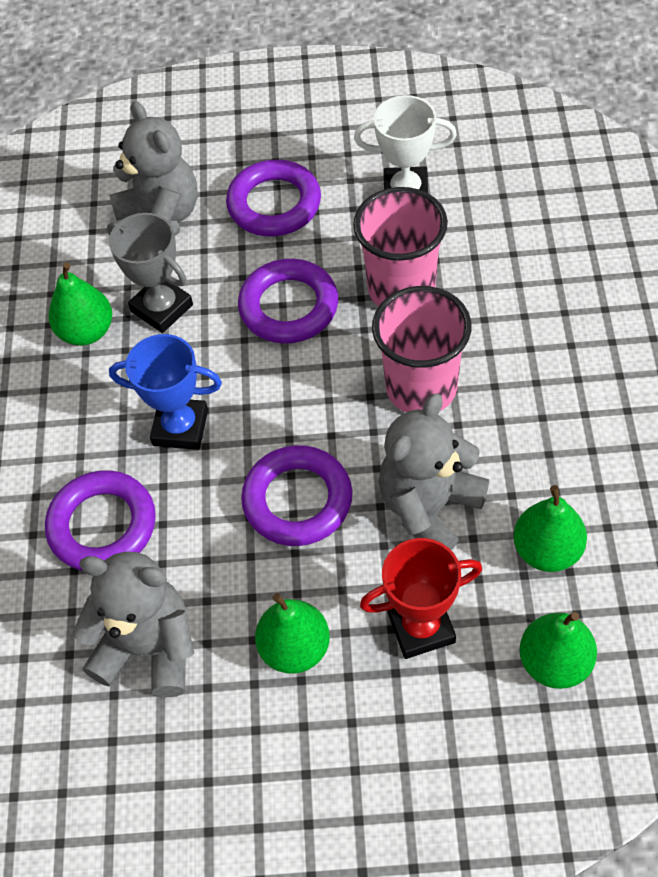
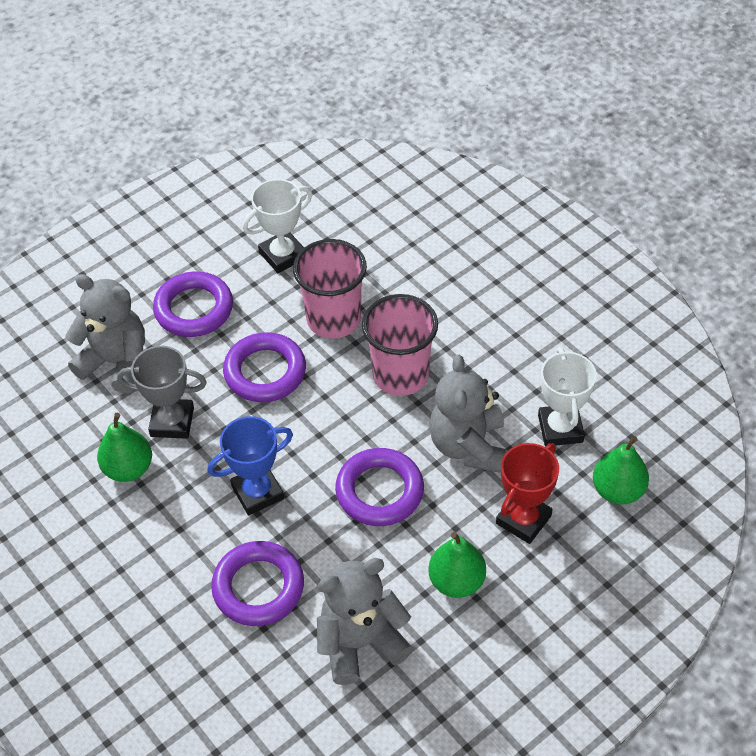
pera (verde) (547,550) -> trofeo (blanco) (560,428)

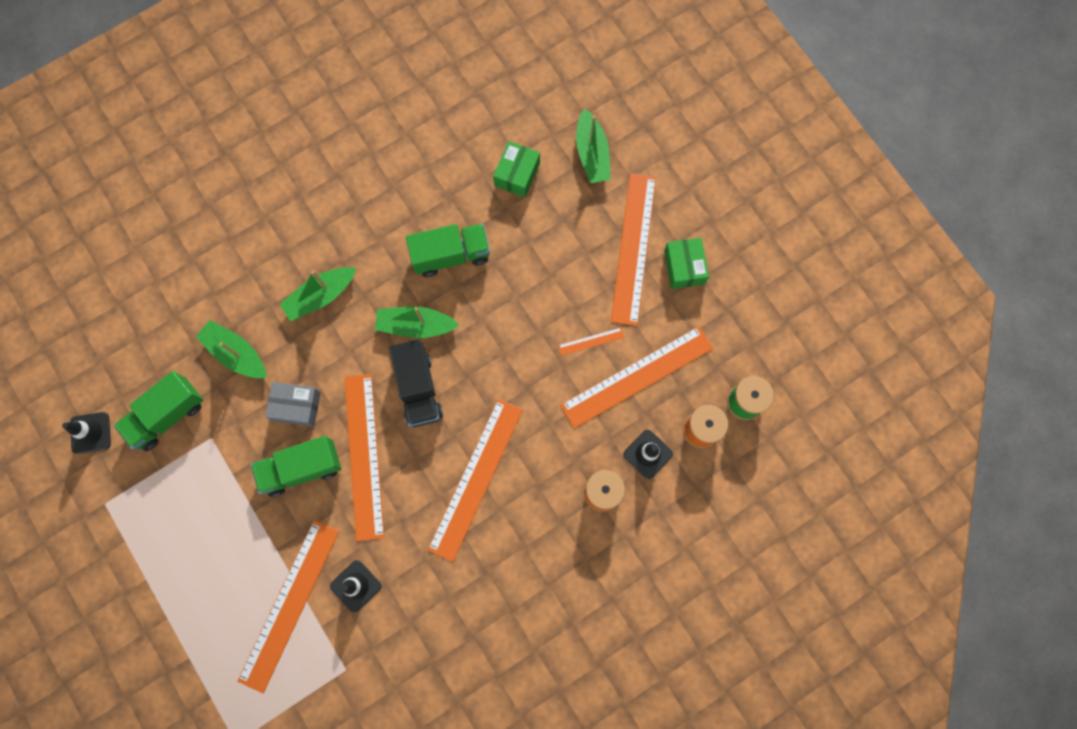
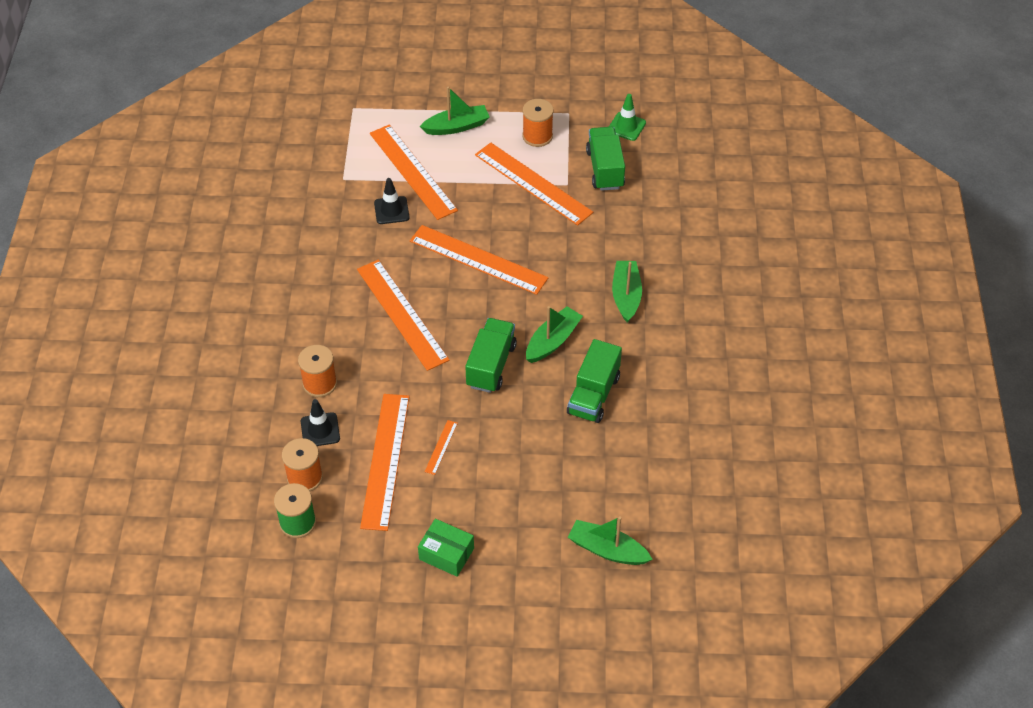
cono de tráfico (negro) (90,433) -> cono de tráfico (verde) (626,126)
barco (verde) (236,353) -> barco (verde) (456,126), relocated
camión (verde) (301,468) -> camión (verde) (491,365), relocated
caja (gris) (296,406) -> none
camión (negro) (418,389) -> none
caja (verde) (517,174) -> none
regla (naranja) (633,248) -> regla (naranja) (533,183), relocated
none -> carrete (naranja) (537,136)

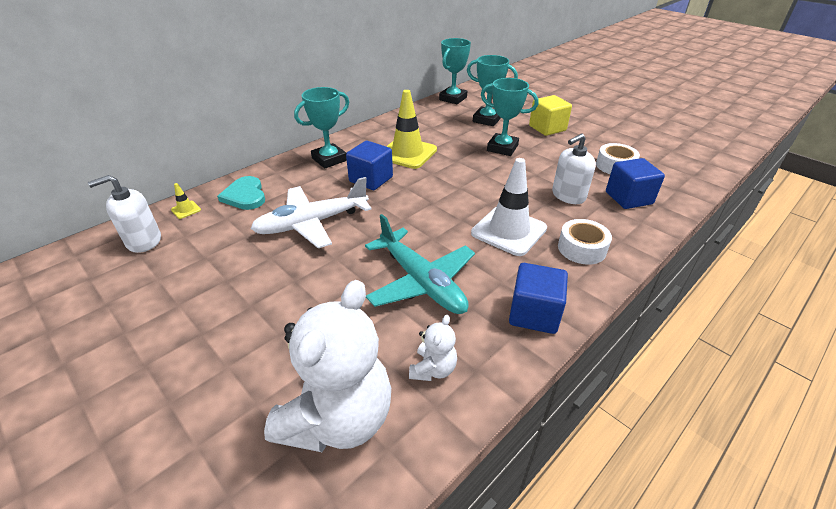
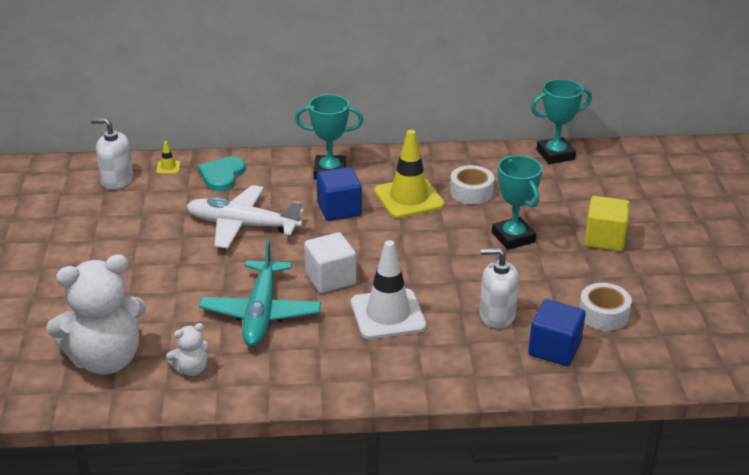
trofeo (turquesa) (487,120) -> none
cubo (azul) (534,314) -> none
cinta adhesiva (blanco) (581,248) -> cinta adhesiva (blanco) (471,192), relocated
none -> cubo (blanco) (330,278)

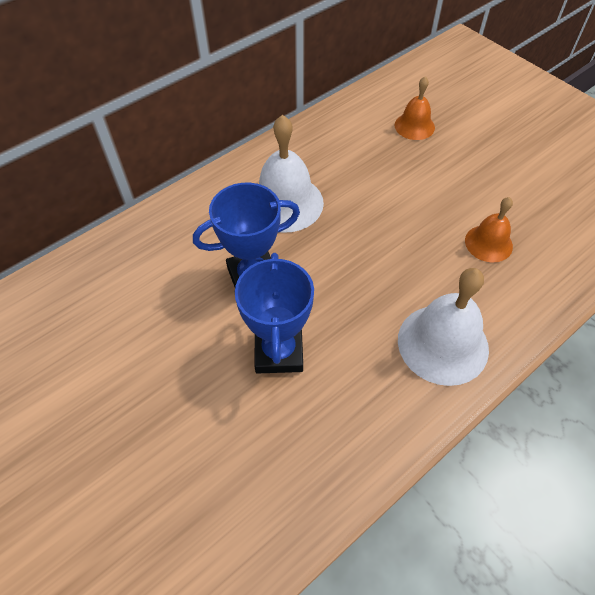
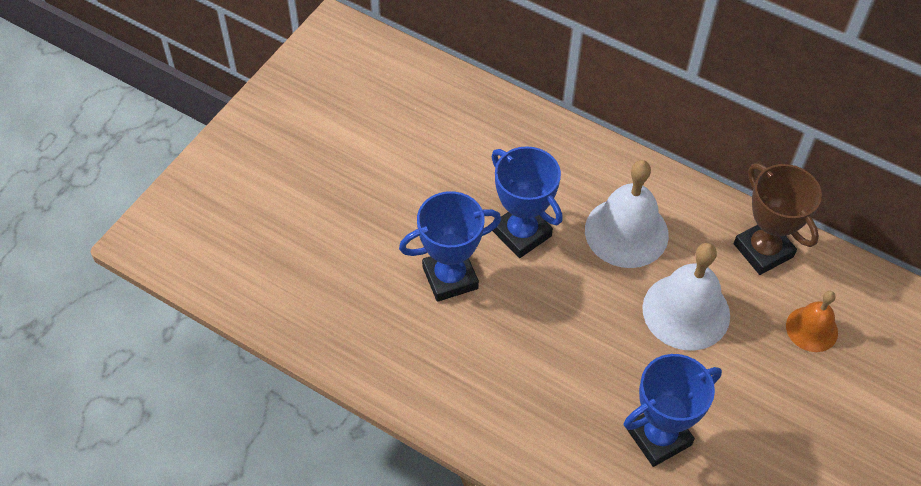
campana (blanco) (443,344) -> campana (blanco) (686,311), relocated
campana (naranja) (488,243) -> trofeo (azul) (658,437)
none -> trofeo (marrón) (763,250)

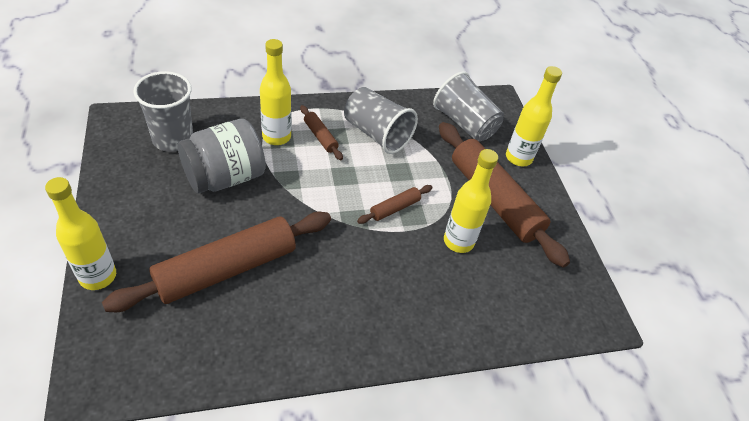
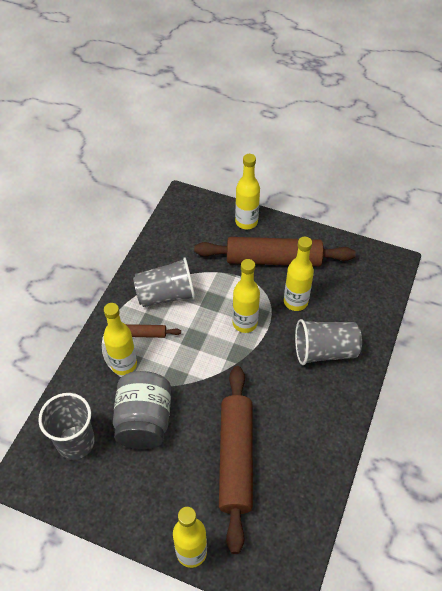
rodillo (marrón) (395,208) -> botella (amarillo) (245,323)
vaso (gris) (465,123) -> vaso (gris) (325,351), relocated

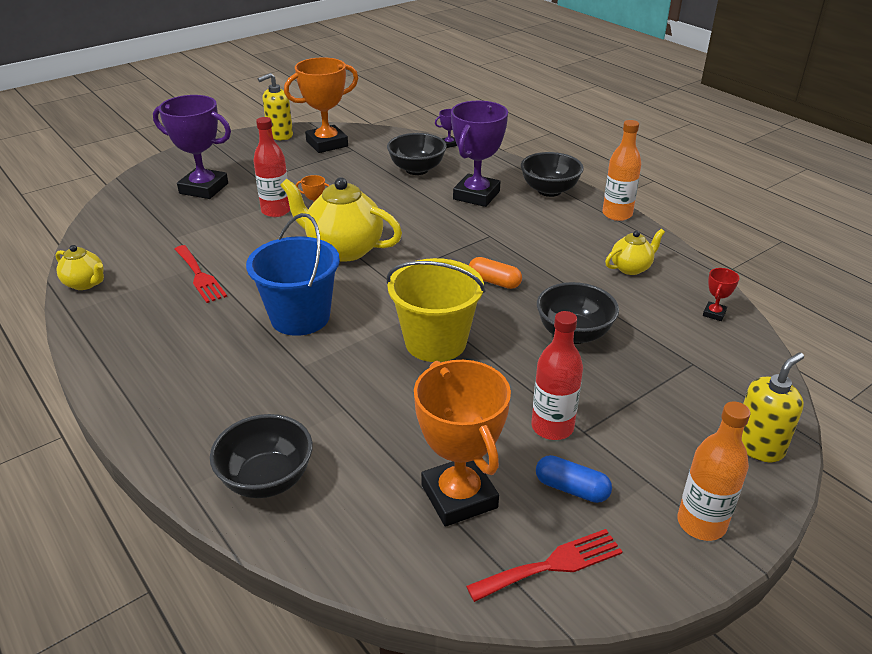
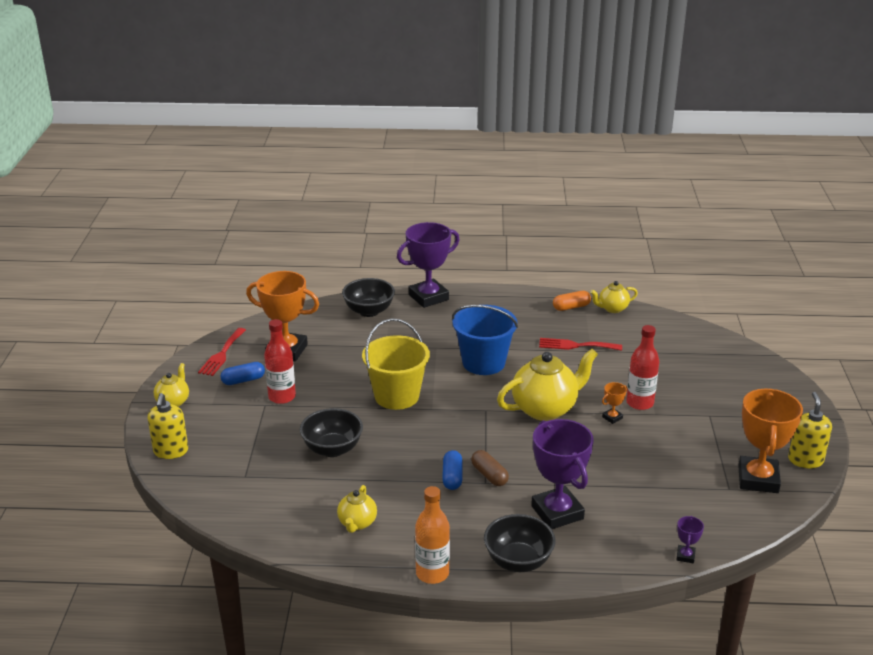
trofeo (morado) (204,188) -> trofeo (morado) (428,297), relocated
cuenco (negro) (417,169) -> none
cápsula (naranja) (494,281) -> cápsula (naranja) (571,307), relocated
botella (naranja) (701,523) -> tetera (amarillo) (173,402)
trofeo (rojo) (714,313) -> none
none -> cápsula (azul) (452,477)
none -> cápsula (marrón) (489,475)

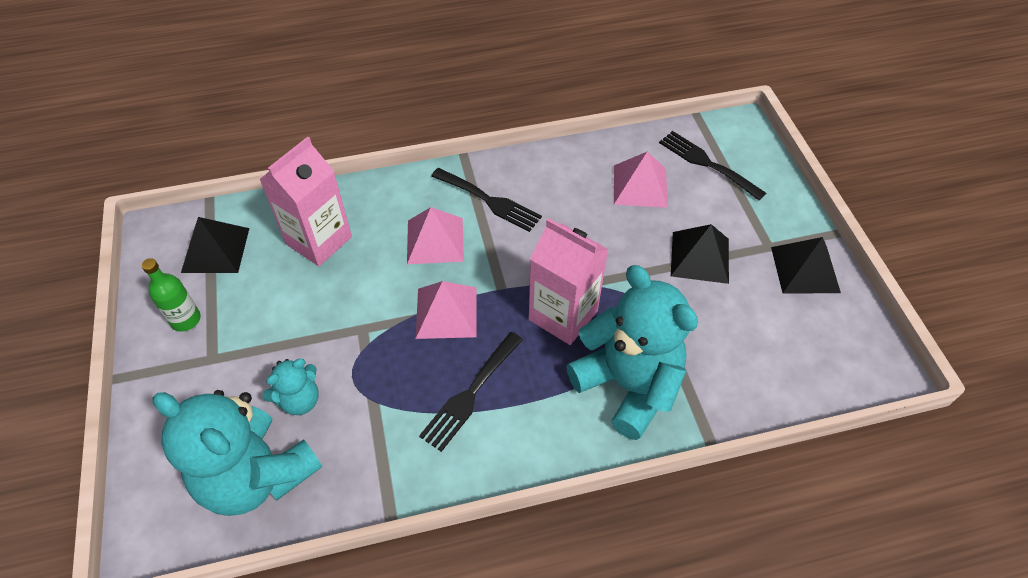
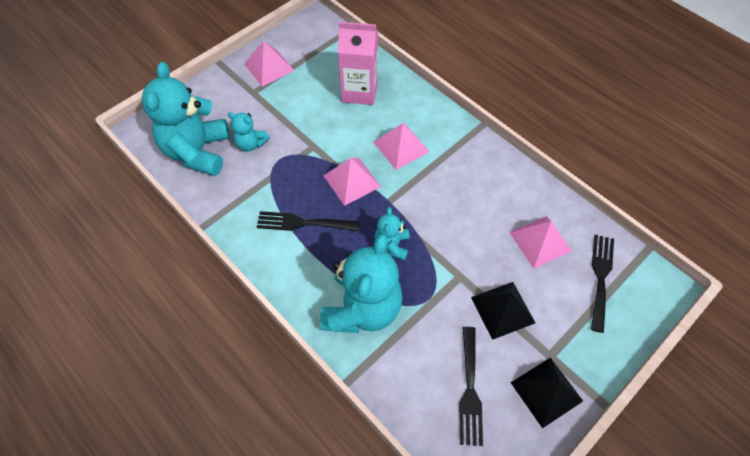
botella (verde) (185,319) -> pirámide (rosa) (269,67)
pirámide (negro) (215,250) -> none
tenedor (negro) (489,201) -> tenedor (negro) (470,390), relocated
cartón de leche (rosa) (563,315) -> osito (turquesa) (392,245)

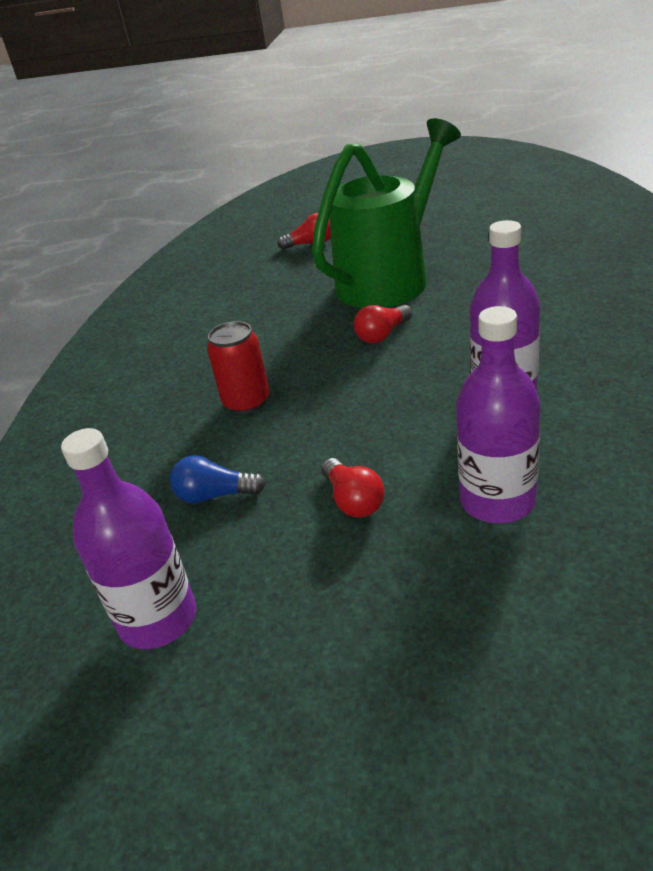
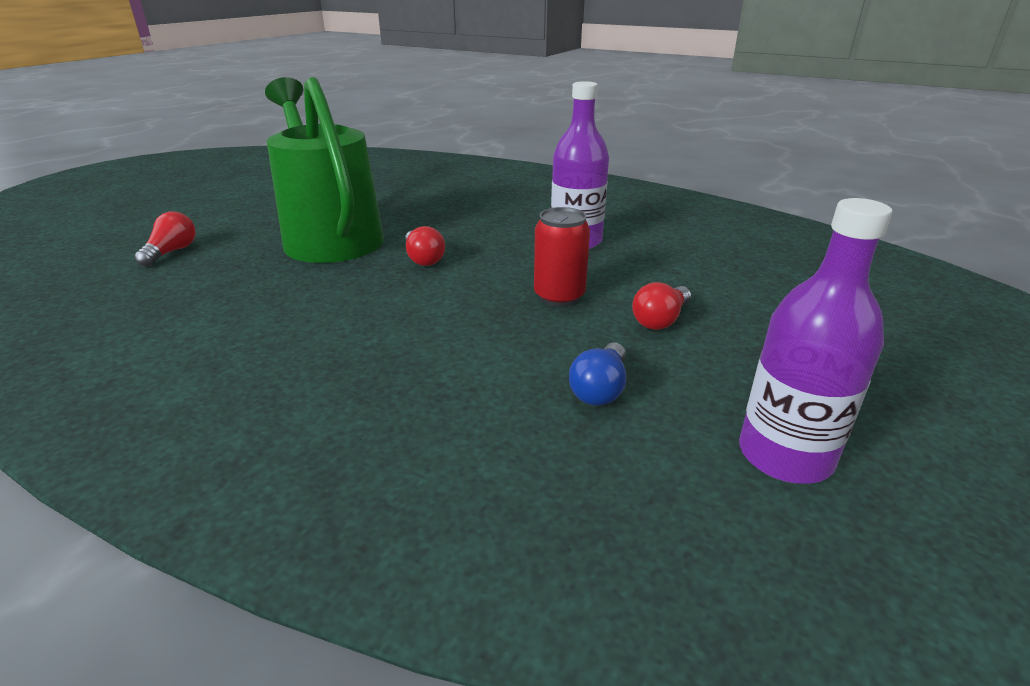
lata (rojo) (247,402) -> lata (rojo) (559,296), relocated
bombilla (rojo) (353,501) -> bombilla (rojo) (660,320), 135 degrees clockwise
botella (morado) (497,501) -> none

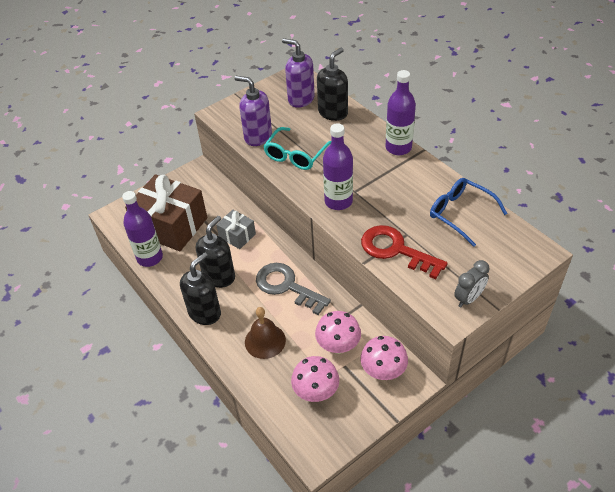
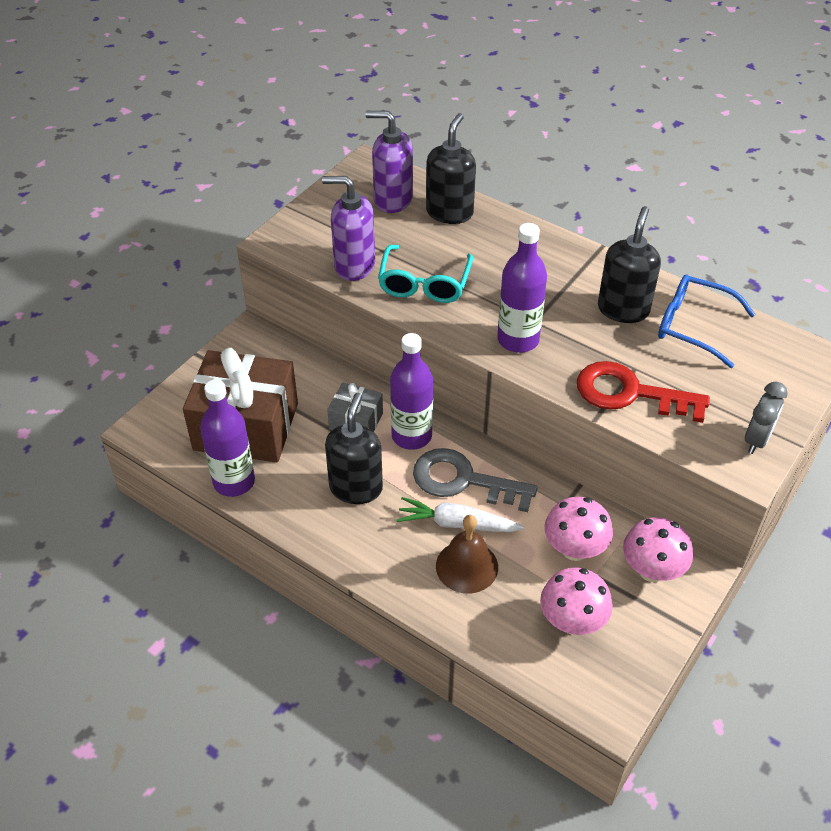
dispensador de jabón (negro) (205,313) -> dispensador de jabón (negro) (623,309), relocated
botella (morado) (398,148) -> botella (morado) (411,436), relocated
none -> zanahoria (blanco) (457,524)

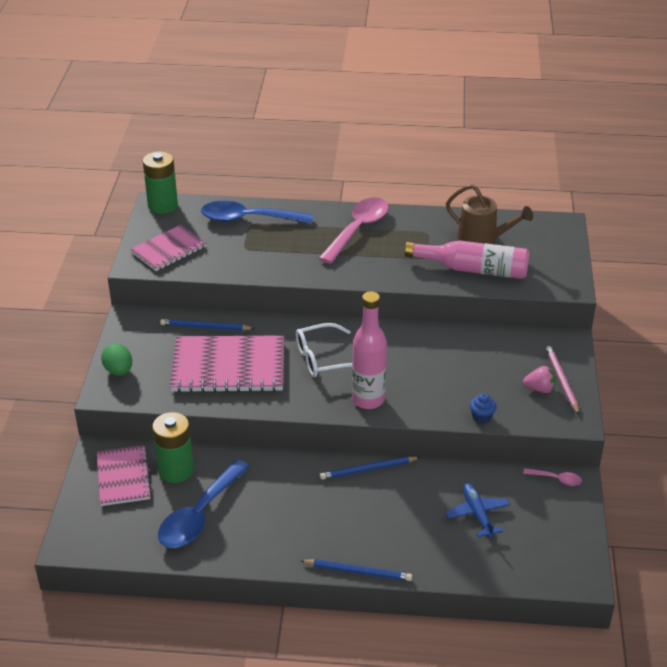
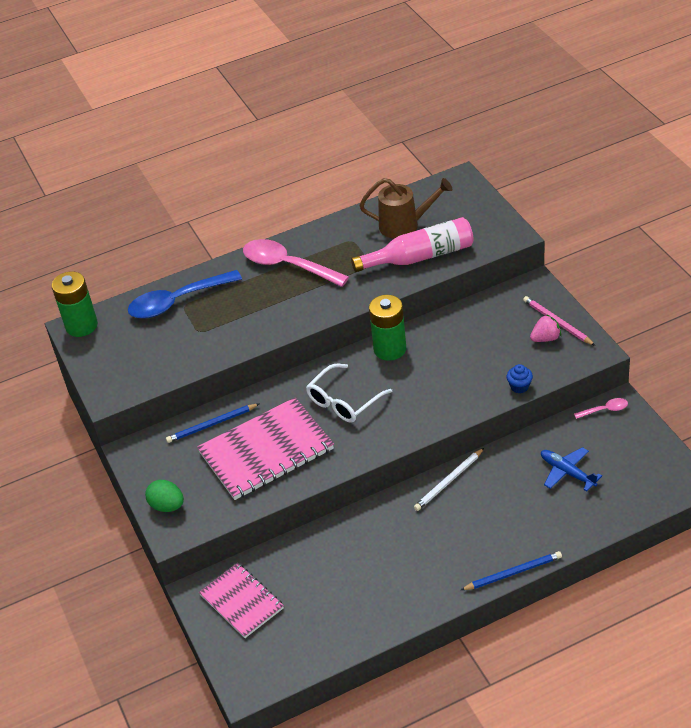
cuaderno (rosa) (168,250) -> none
pila (verde) (176,470) -> pila (verde) (390,349), relocated
cuchara (azul) (200,515) -> none
cuchara (rosa) (357,229) -> cuchara (rosa) (287,266), 60 degrees counterclockwise
lápiz (azul) (368,469) -> lápiz (blanco) (449,481)
botella (rosa) (368,400) -> none

